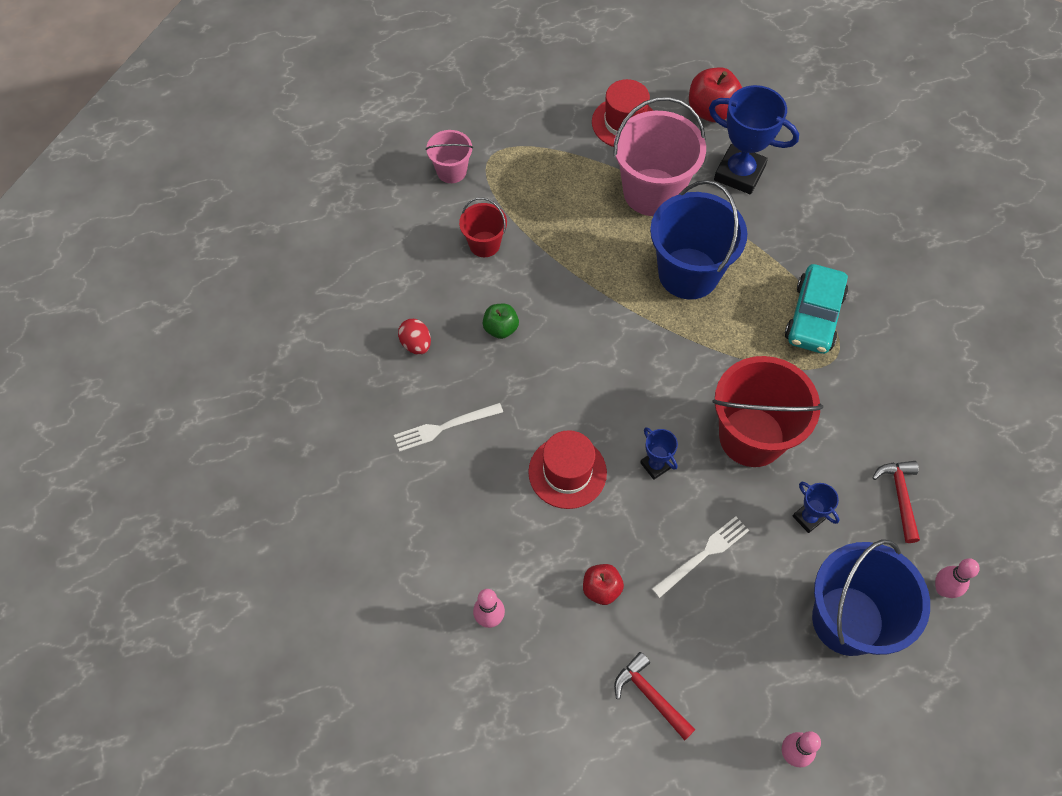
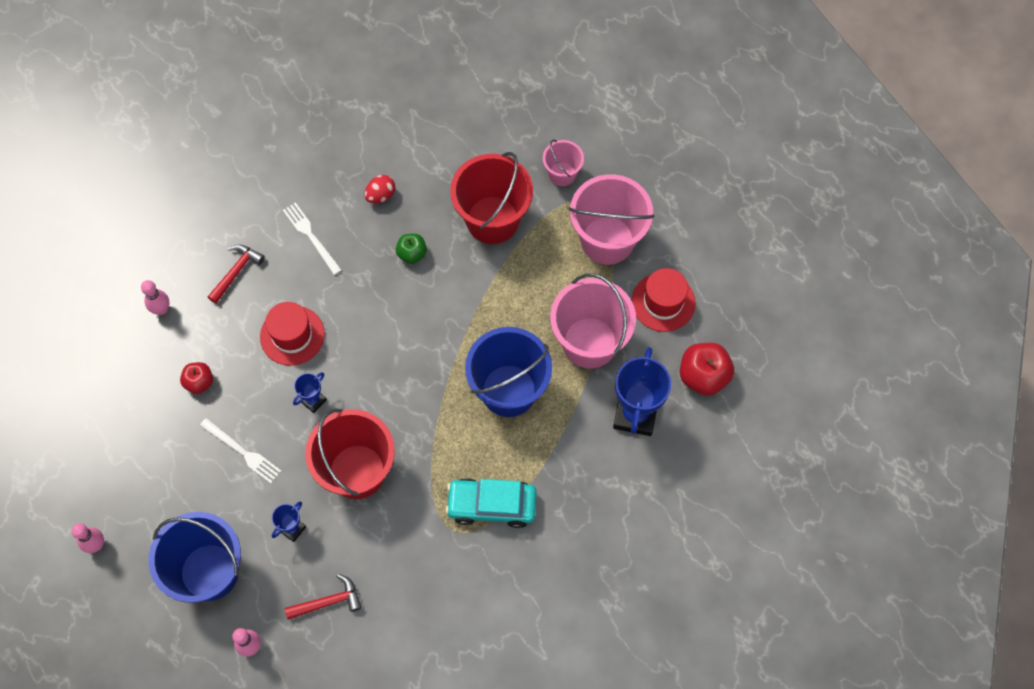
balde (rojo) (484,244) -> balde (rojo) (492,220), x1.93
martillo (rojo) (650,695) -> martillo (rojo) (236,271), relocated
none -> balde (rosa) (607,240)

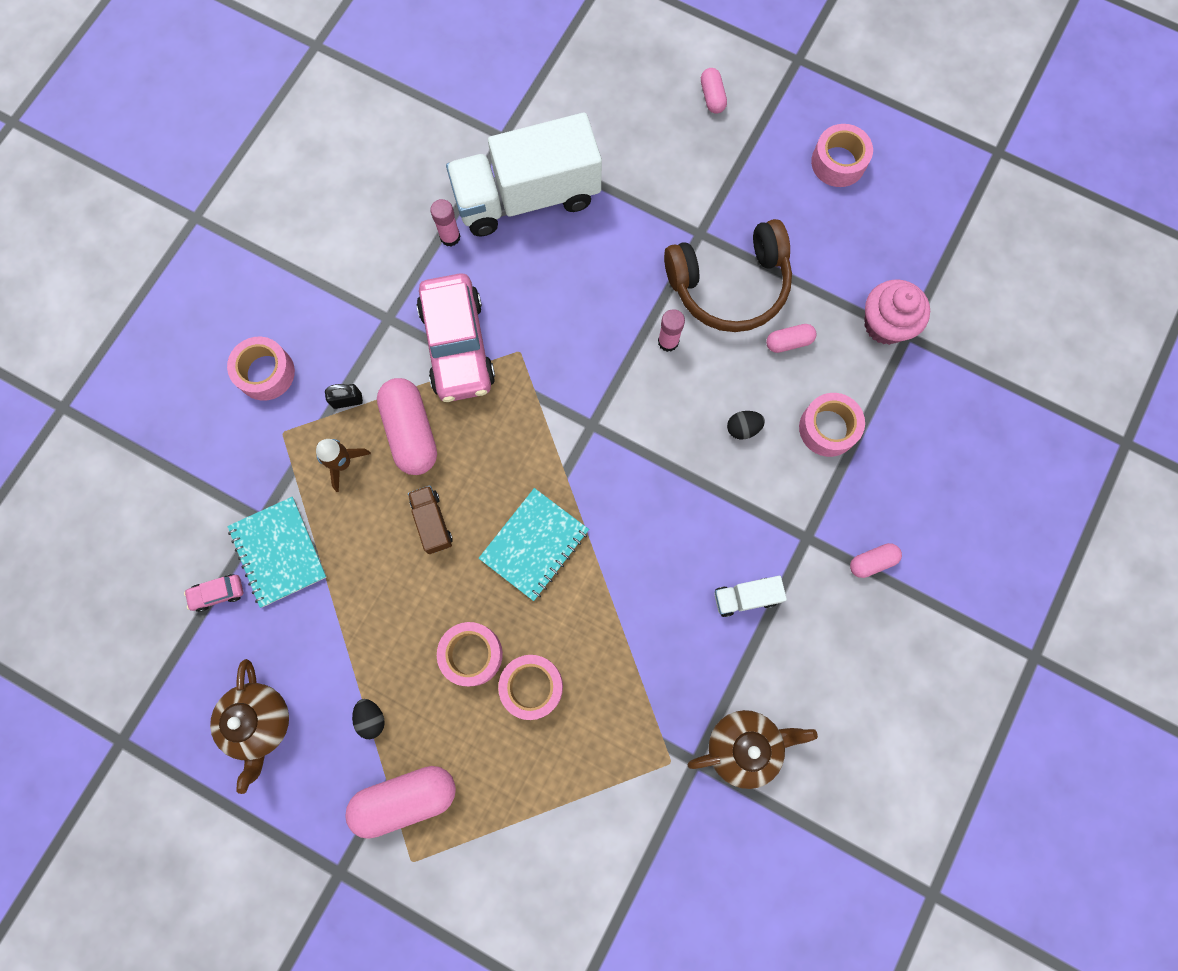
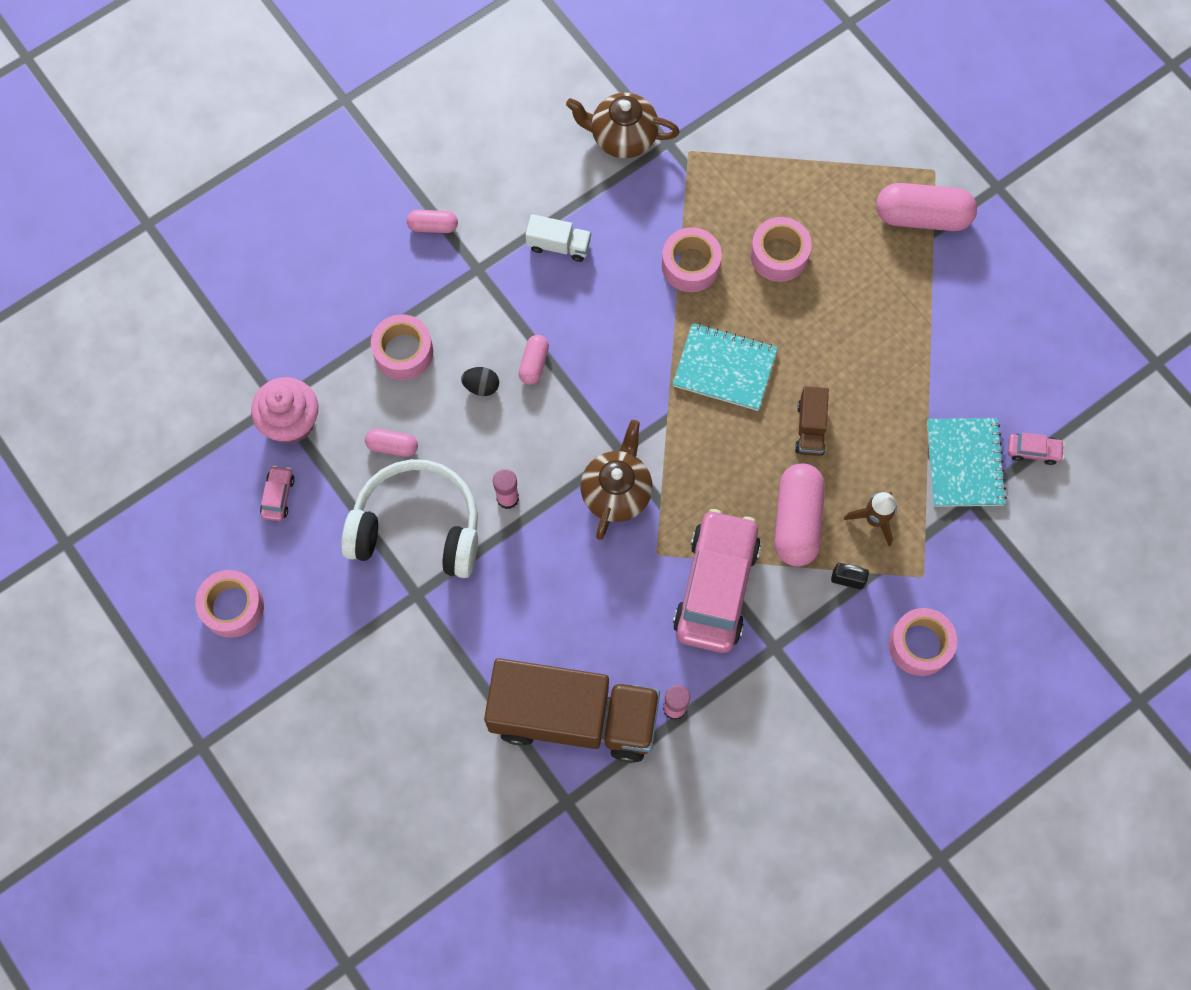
tetera (marrón) (260,722) -> tetera (marrón) (616,492), relocated
huevo (negro) (371,718) -> none
cinta adhesiva (rosa) (471,654) -> cinta adhesiva (rosa) (690,265), relocated
camión (blanco) (527,197) -> camión (marrón) (573,717)
cuaderno (turquesa) (534,544) -> cuaderno (turquesa) (724,368), 45 degrees clockwise
auriculares (marrón) (729,285) -> auriculares (blanco) (417,527)
cápsula (rosa) (712,97) -> cápsula (rosa) (534,364), relocated
none -> coche (rosa) (278,496)

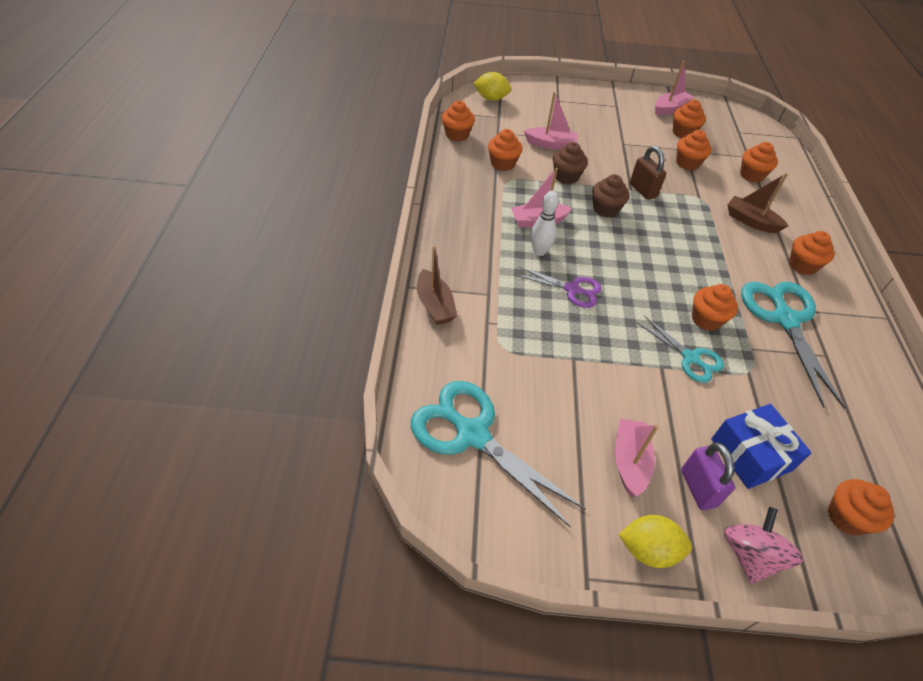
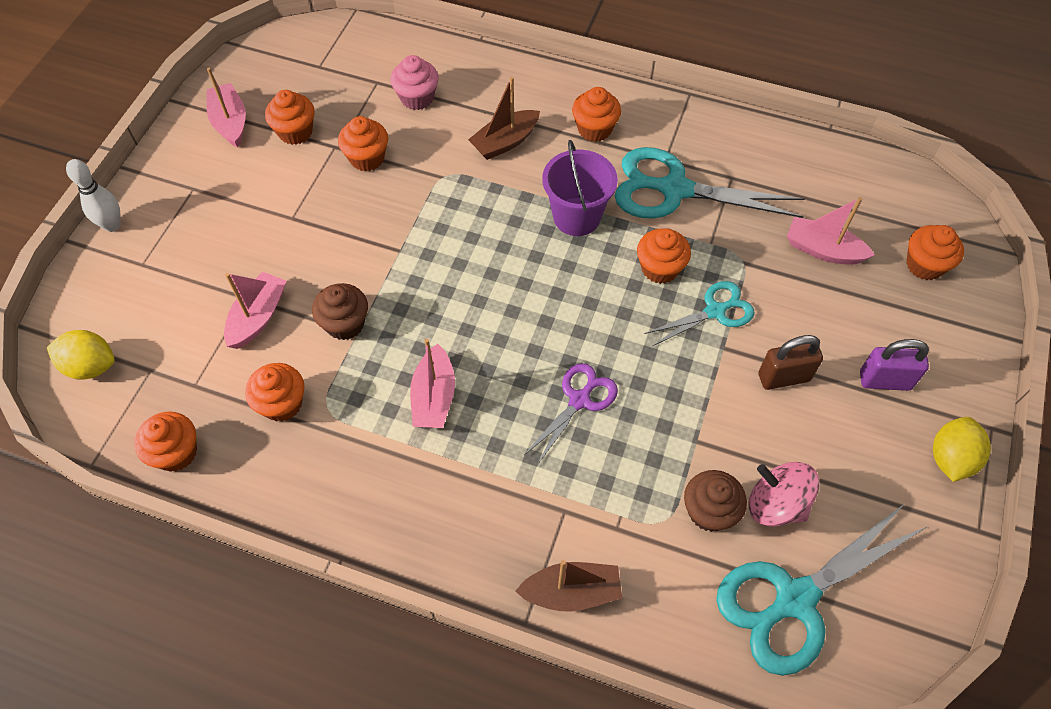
limón (amarillo) (491,98) -> limón (amarillo) (91,366), 75 degrees clockwise
bolo (blanco) (539,251) -> bolo (blanco) (112,225), relocated
magdalena (marrón) (605,209) -> magdalena (marrón) (709,511), relocated
barco (rosa) (629,462) -> barco (rosa) (823,250), relocated
candado (marrón) (642,190) -> candado (marrón) (783,377), relocated
regalo (azul) (751,454) -> none
peonza (rosa) (750,555) -> peonza (rosa) (776,504), relocated
magdalena (naranja) (751,175) -> magdalena (rosa) (417,98)
none -> balde (morado) (576,217)

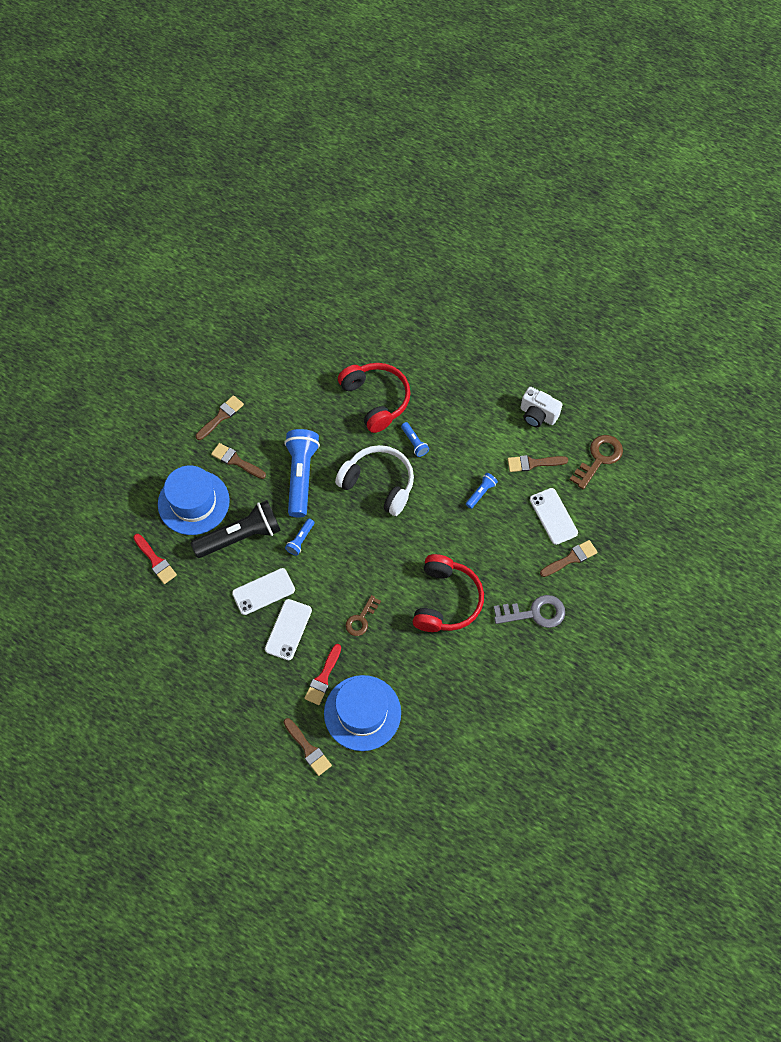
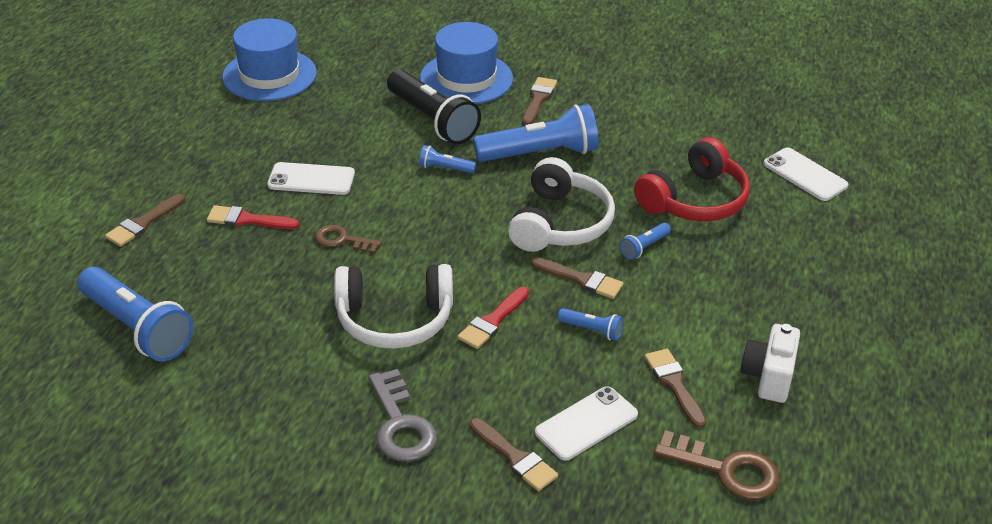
pincel (rojo) (155,561) -> pincel (rojo) (492,321), relocated
pincel (marrón) (221,416) -> pincel (marrón) (581,279), relocated
móvil (blanco) (263,591) -> móvil (blanco) (805,175), relocated
sombrero (azul) (362,713) -> sombrero (azul) (269,75), relocated
auriculares (rojo) (446,600) -> auriculares (blanco) (394,319)
none -> lámpara de mano (azul) (137,328)

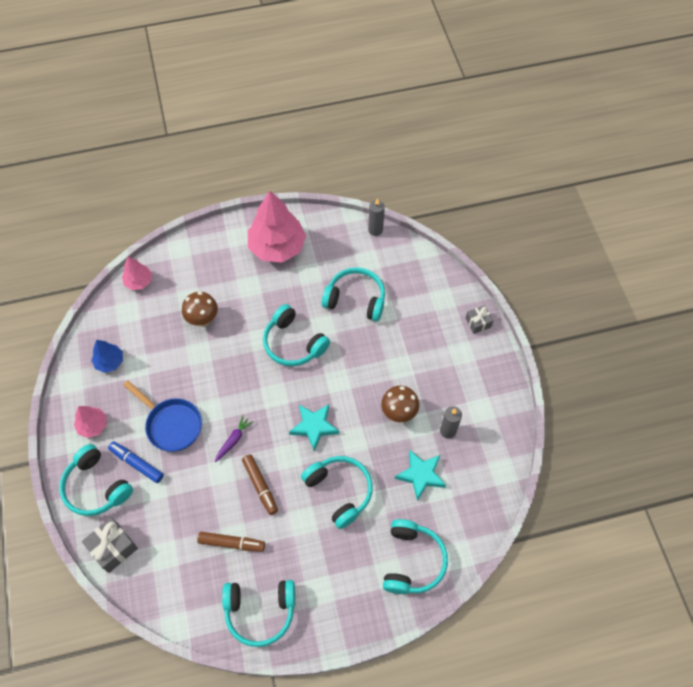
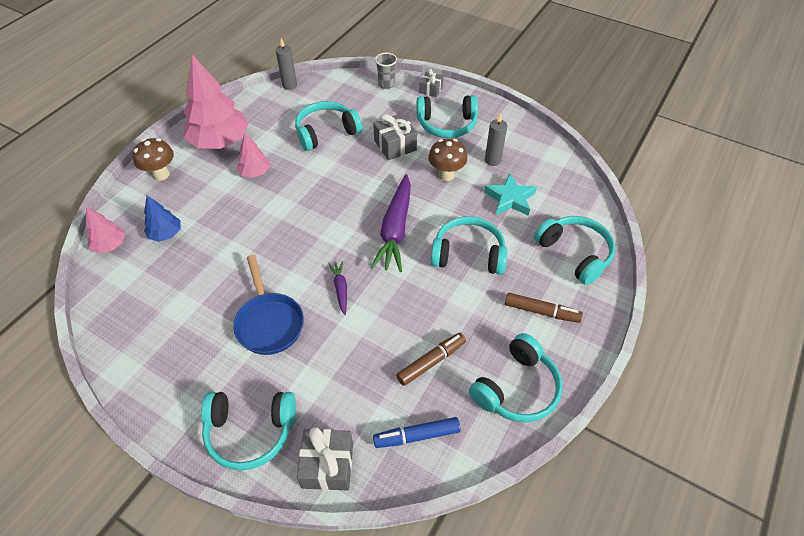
árbol (rosa) (93,425) -> árbol (rosa) (255,172), relocated
árbol (azul) (109,362) -> árbol (azul) (166,234), relocated
rotulador (azul) (137,463) -> rotulador (azul) (416,436), relocated
sartén (azul) (171,424) -> sartén (azul) (269,322), 75 degrees clockwise
seta (marrón) (203,320) -> seta (marrón) (161,174), relocated
rotulador (marrón) (260,486) -> rotulador (marrón) (541,311), relocated
auriculares (turquesa) (293,343) -> auriculares (turquesa) (447,124), relocated
estrella (turquesa) (314,426) -> zanahoria (morado) (395,229)
none -> regalo (gris) (395,145)
none -> vaso (gris) (386,84)

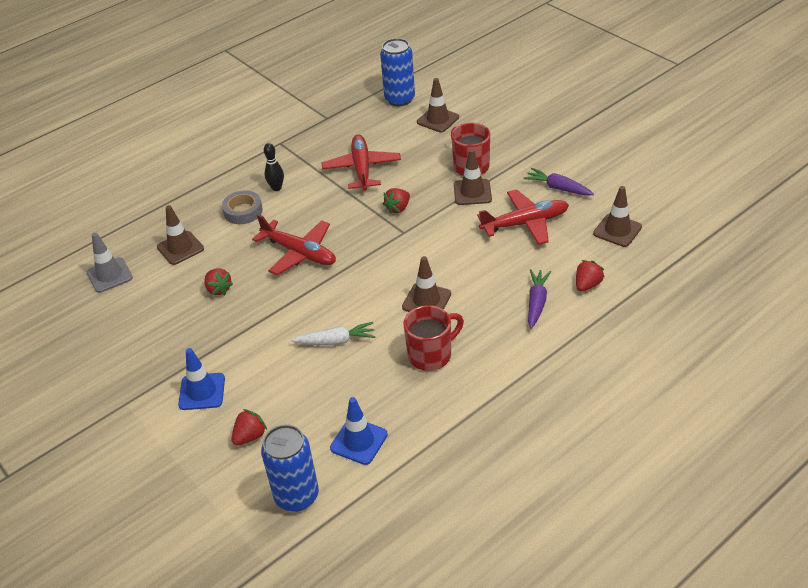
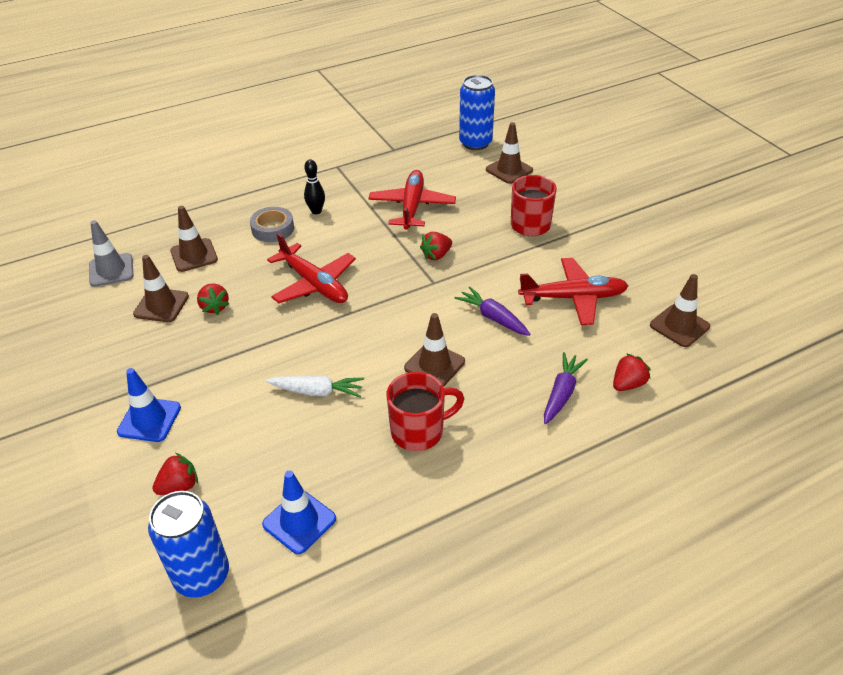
cono de tráfico (marrón) (472,192) -> cono de tráfico (marrón) (161,305), relocated
zanahoria (morado) (558,188) -> zanahoria (morado) (493,317), relocated

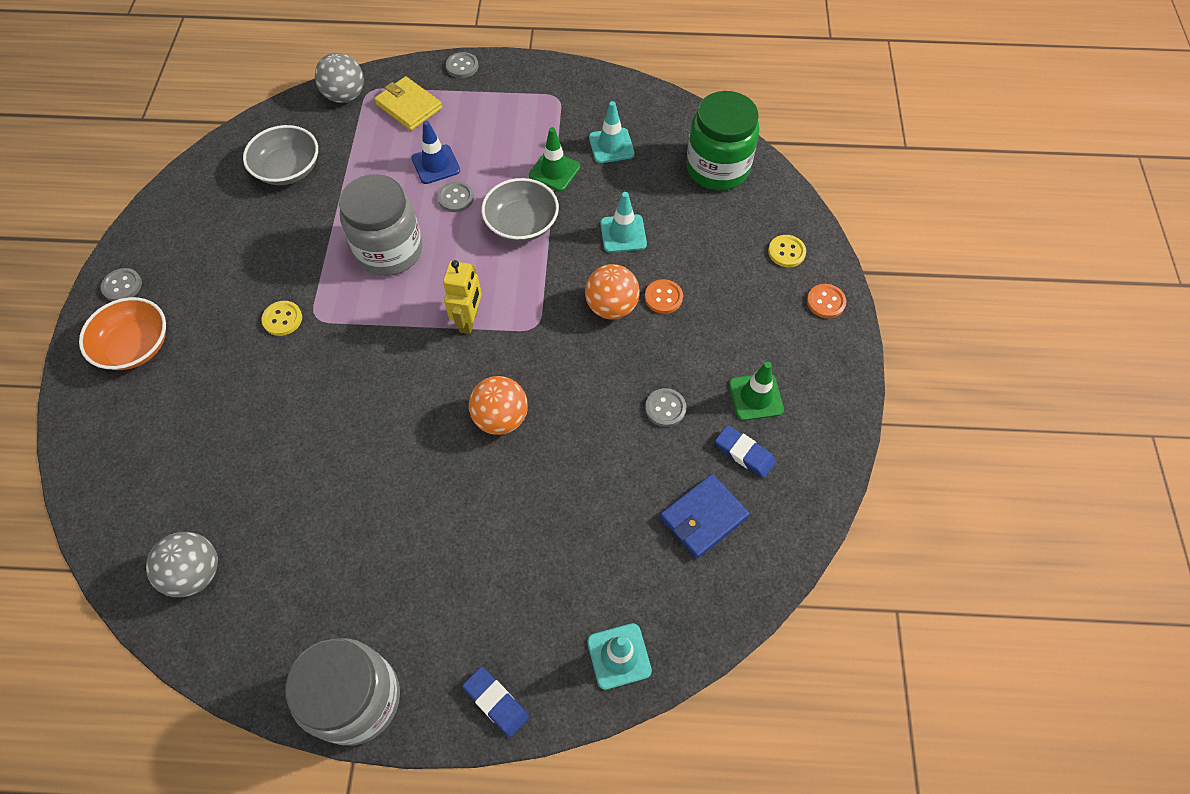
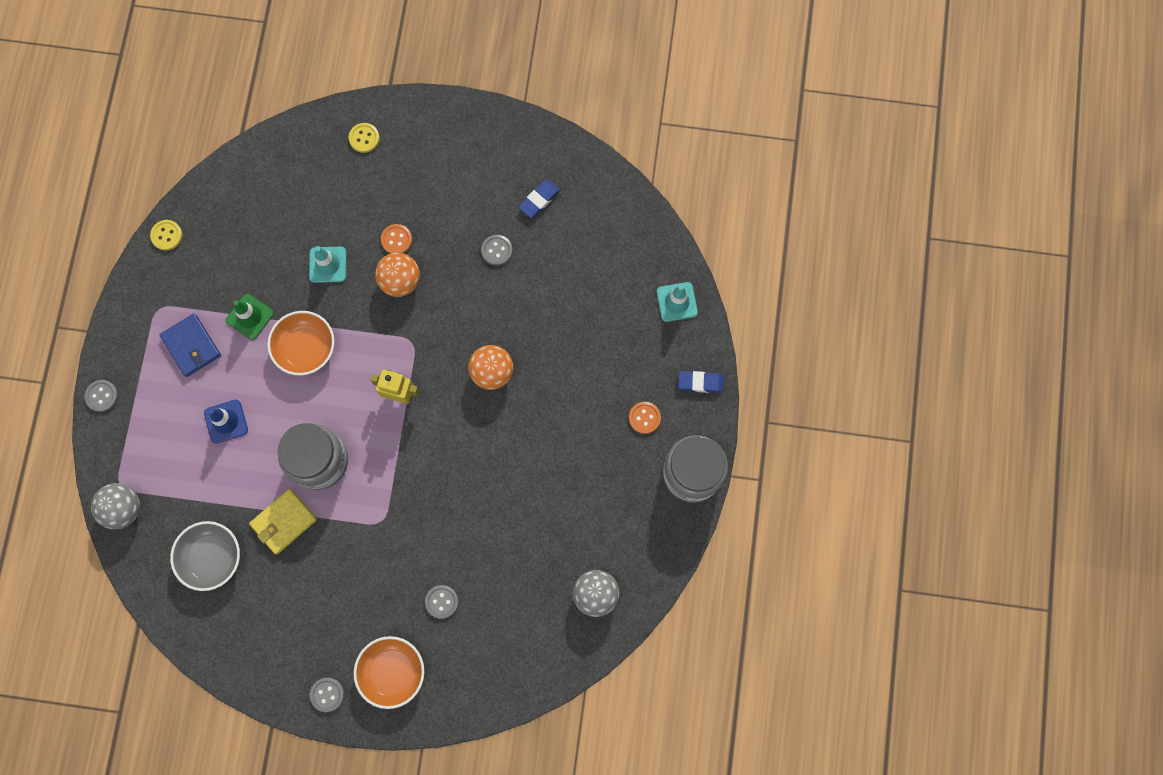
botón (amarillo) (282,319) -> botón (amarillo) (166,235), relocated
cartera (amarillo) (409,106) -> cartera (amarillo) (284,522), relocated
botón (gris) (456,198) -> botón (gris) (441,601), relocated
goma de borrar (azul) (496,702) -> goma de borrar (azul) (700,383), 45 degrees clockwise
cuenco (gris) (522,224) -> cuenco (naranja) (305,348)
cono de tráfico (turquesa) (611,146) -> none
cartera (azul) (703,517) -> cartera (azul) (191,346), relocated
tarro (verde) (717,168) -> none
cono de tráfico (verde) (756,397) -> none
botón (naranja) (825,302) -> botón (naranja) (644,418), relocated

